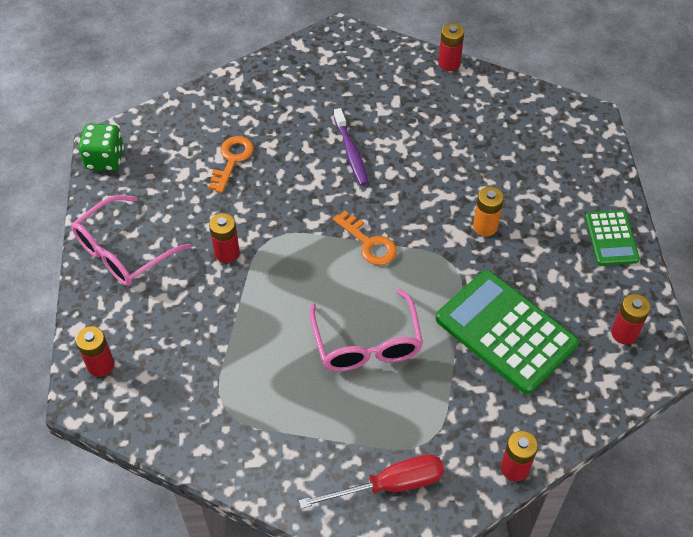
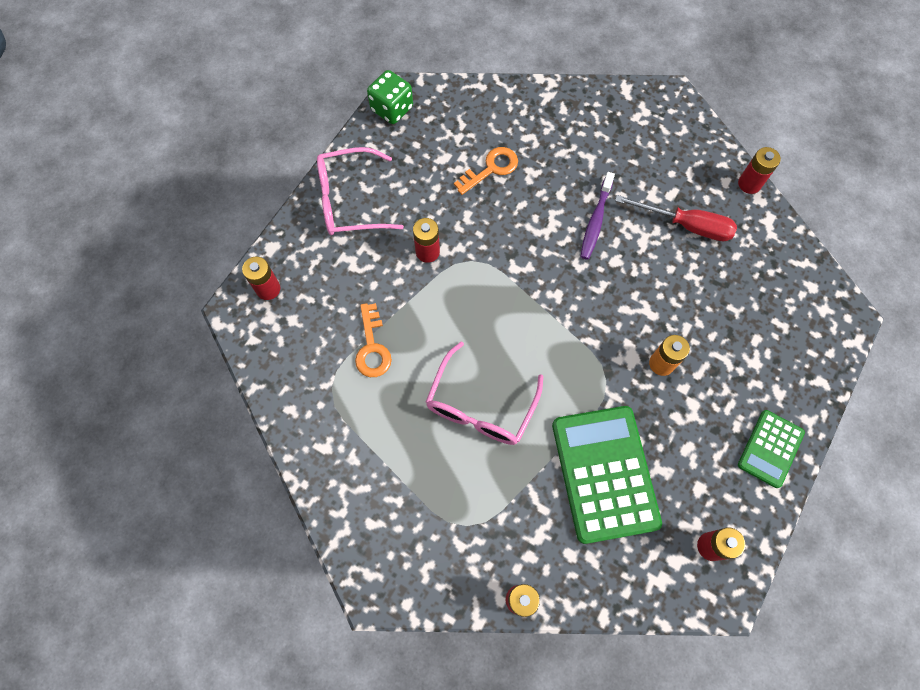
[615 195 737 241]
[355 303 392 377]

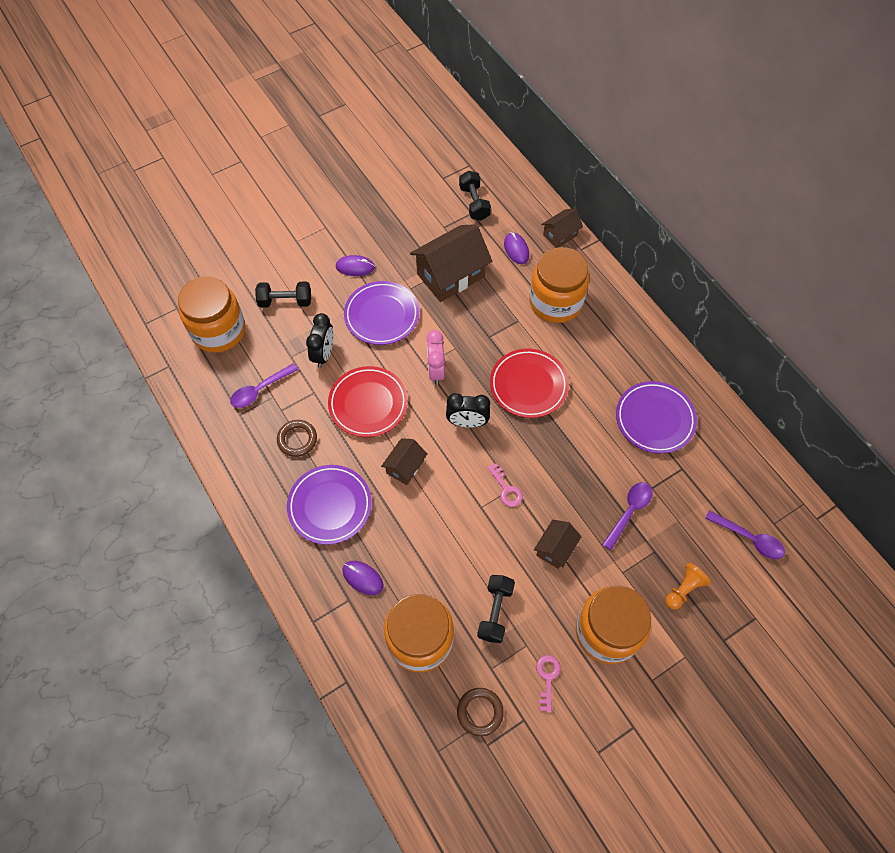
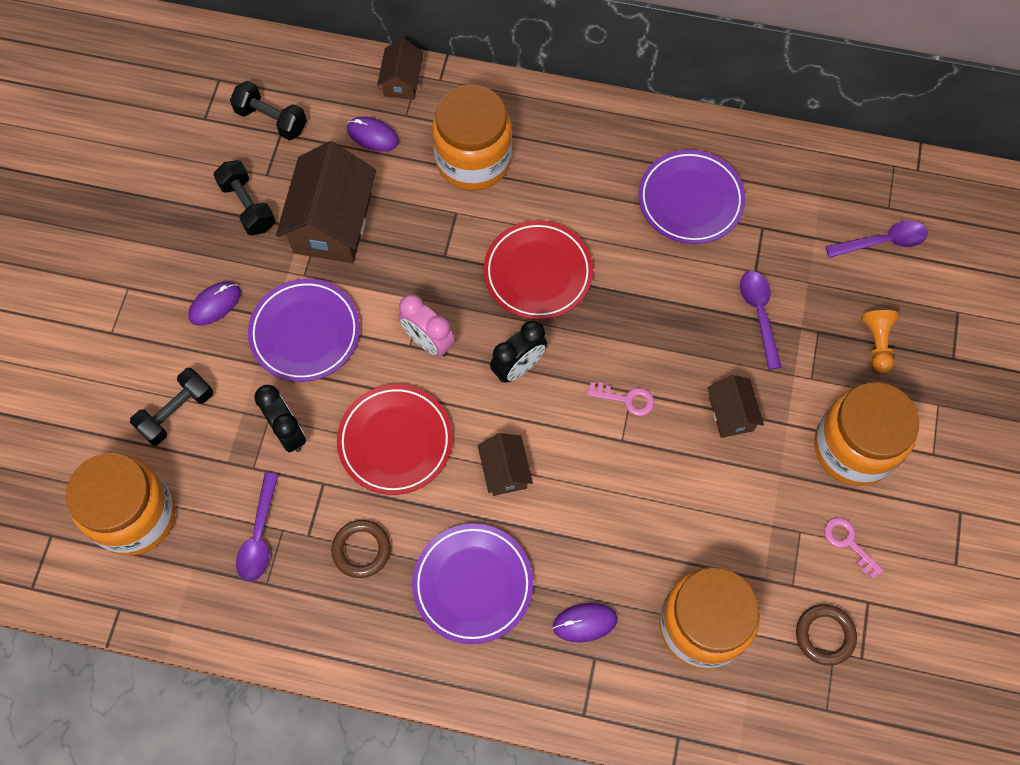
[213 160 276 236]

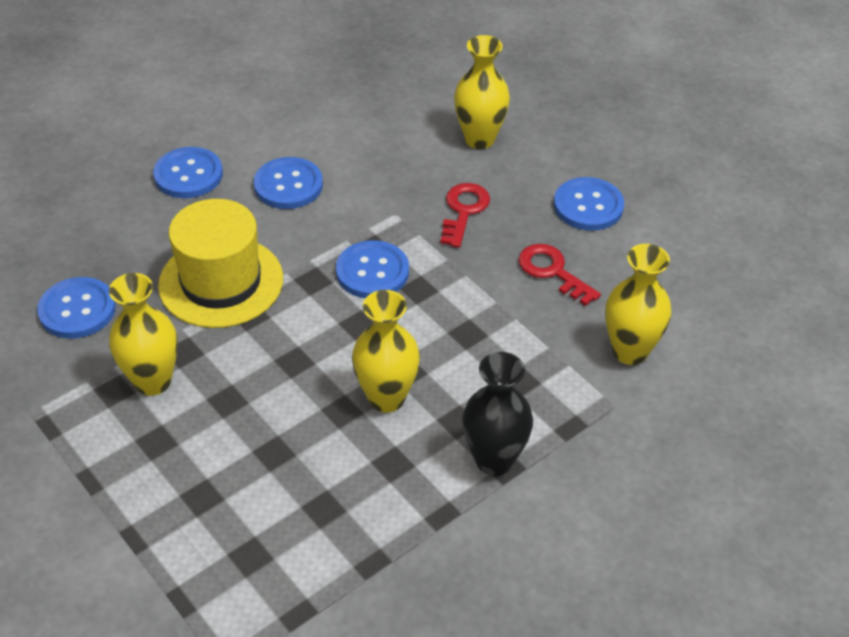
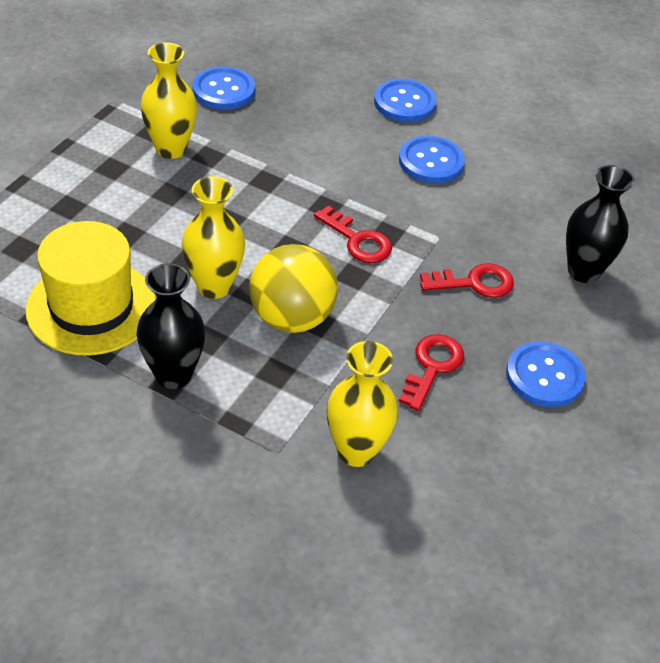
[249 244 338 333]
[26 221 156 356]
[314 205 392 263]
[566 165 635 283]

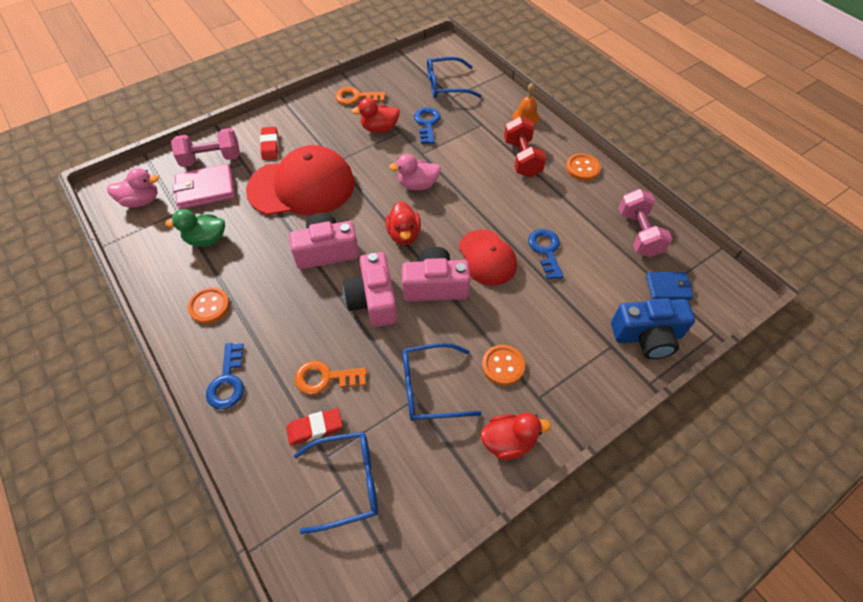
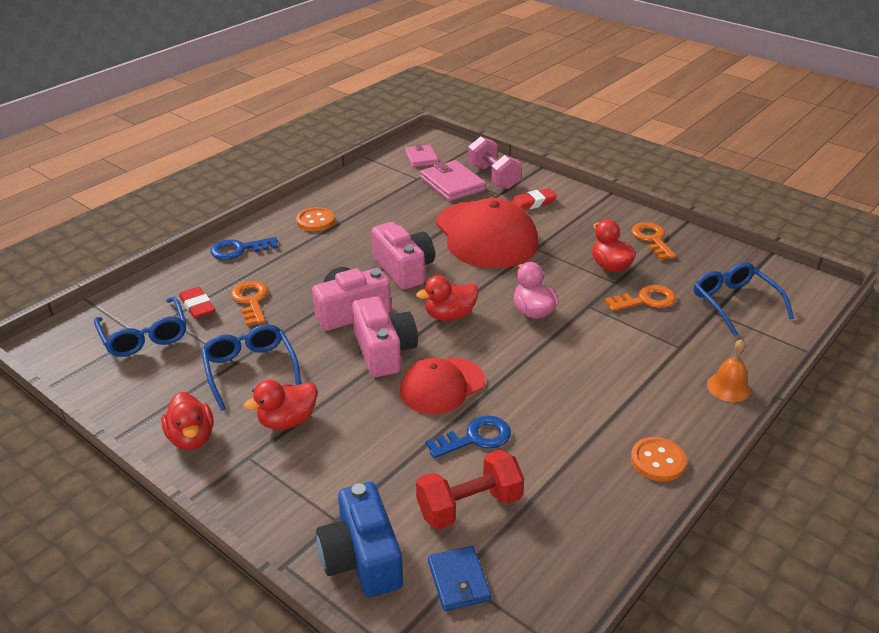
[165 209 225 247] (first image)
[618 189 672 257] (first image)
[416 450 524 529]
[405 144 439 167]
[244 380 318 430]
[605 285 676 311]

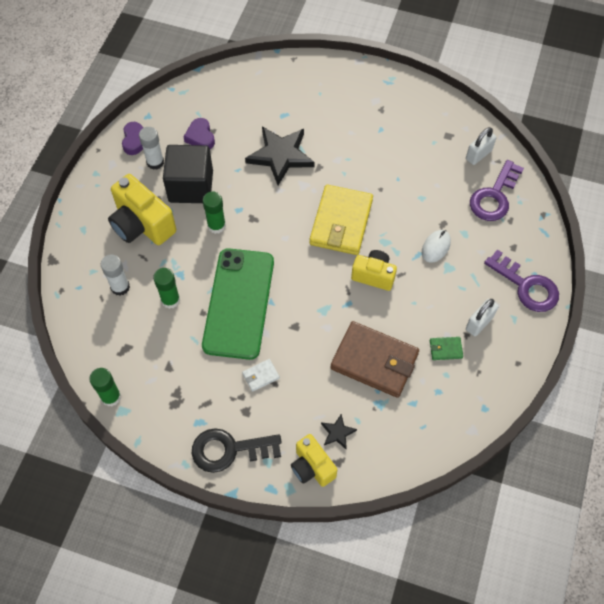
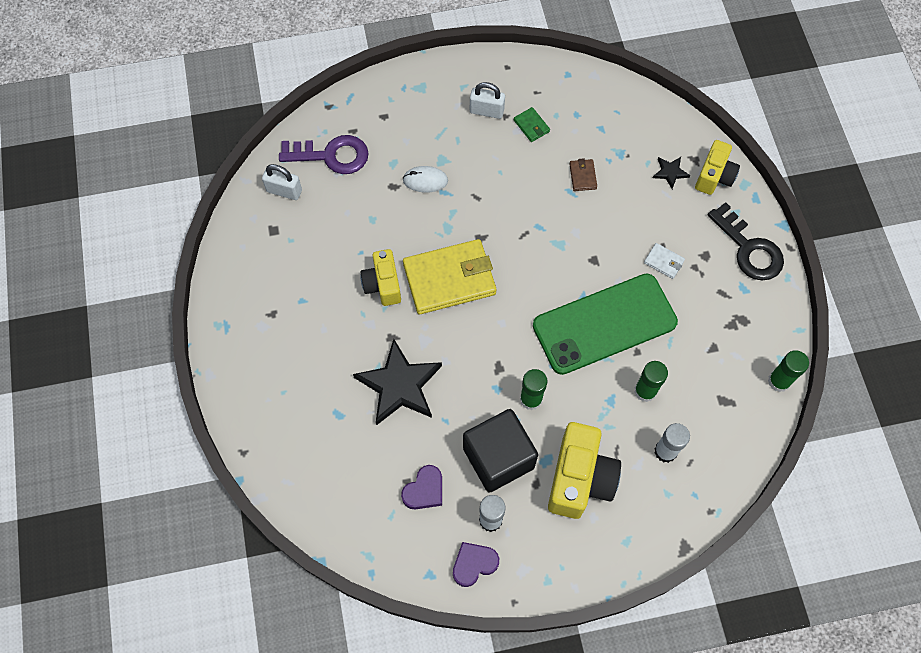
[484 250 559 312] (first image)
[360 249 401 306]
[569 158 597 191]

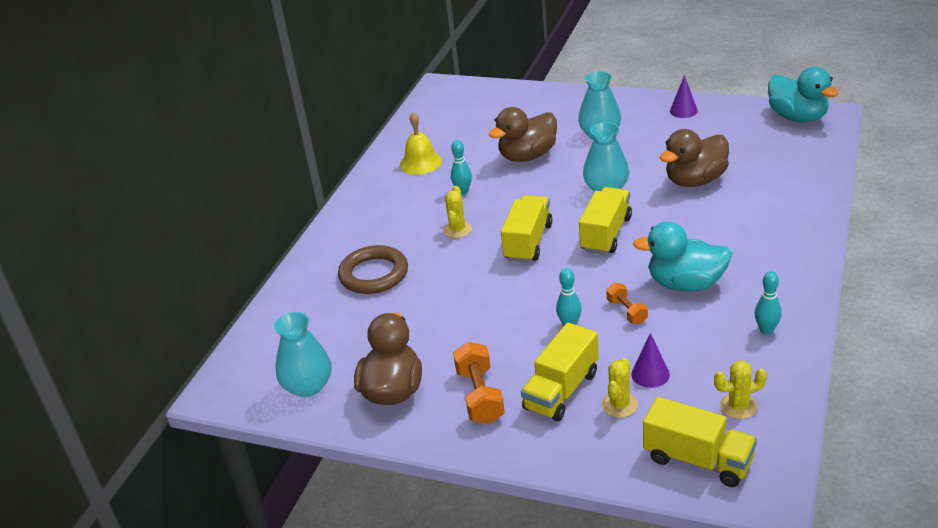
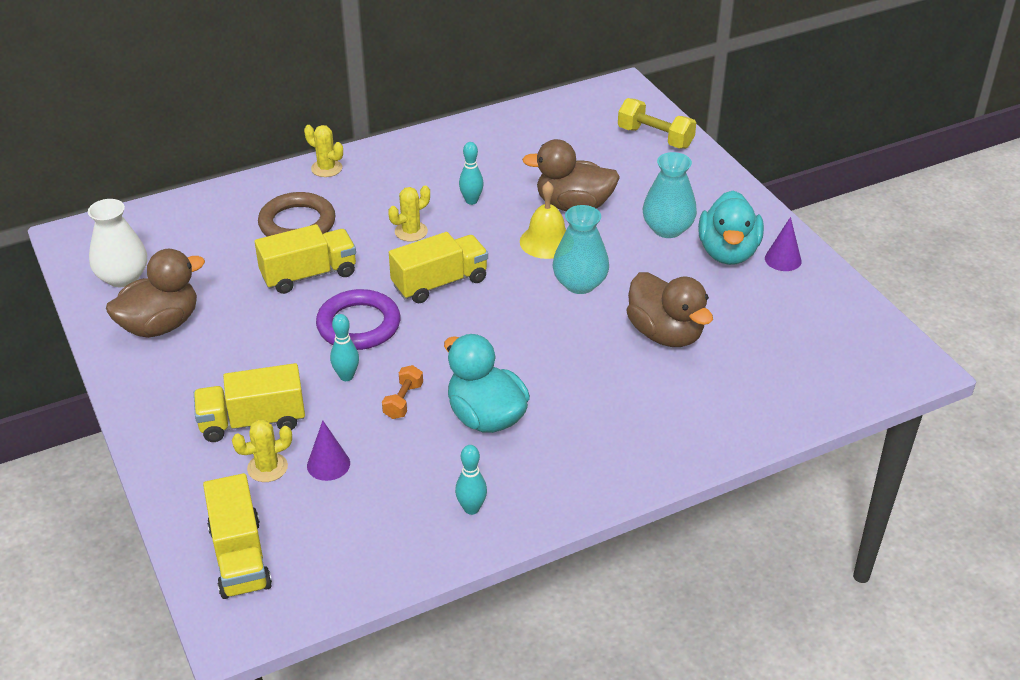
[453 342 505 424] (first image)
[316 289 401 350]
[618 98 696 149]
[520 181 566 259]
[255 224 356 294]
[304 125 343 177]
[698 190 764 265]
[88 199 147 287]
[626 272 713 347]

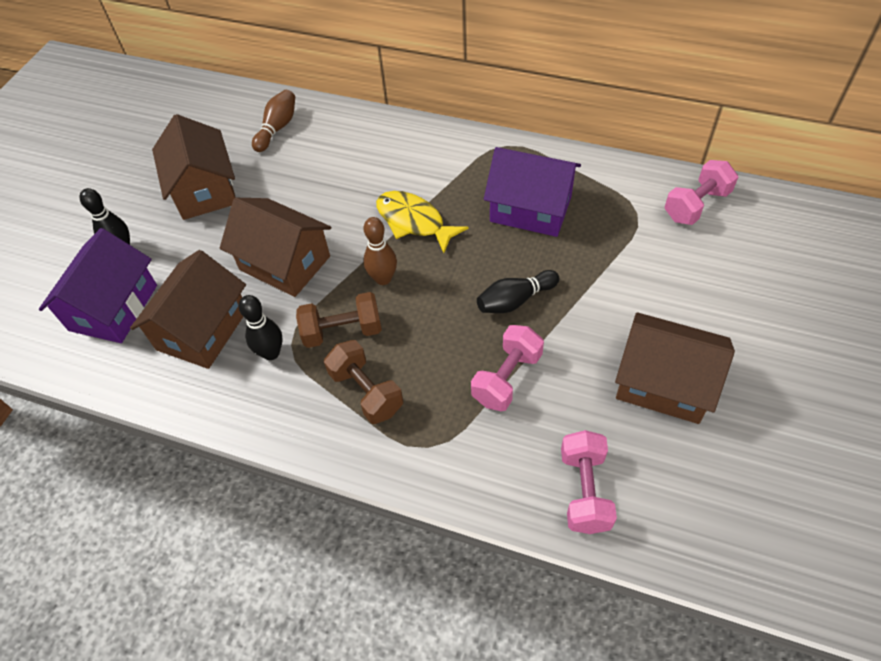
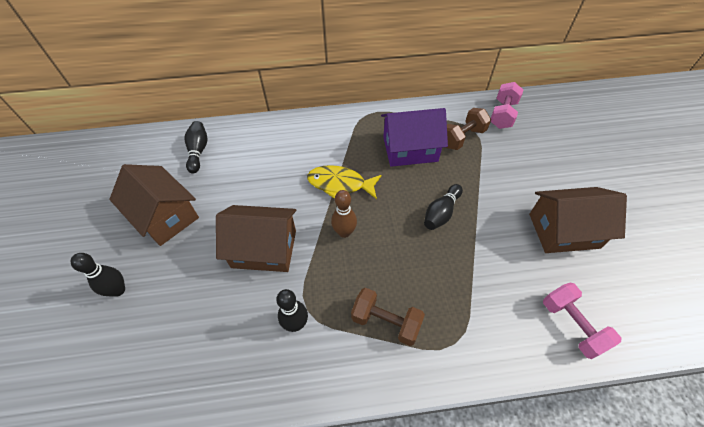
[39 228 157 343] (first image)
[130 250 246 369] (first image)
[471 325 544 411] (first image)
[446 108 491 150]
[185 121 208 173]

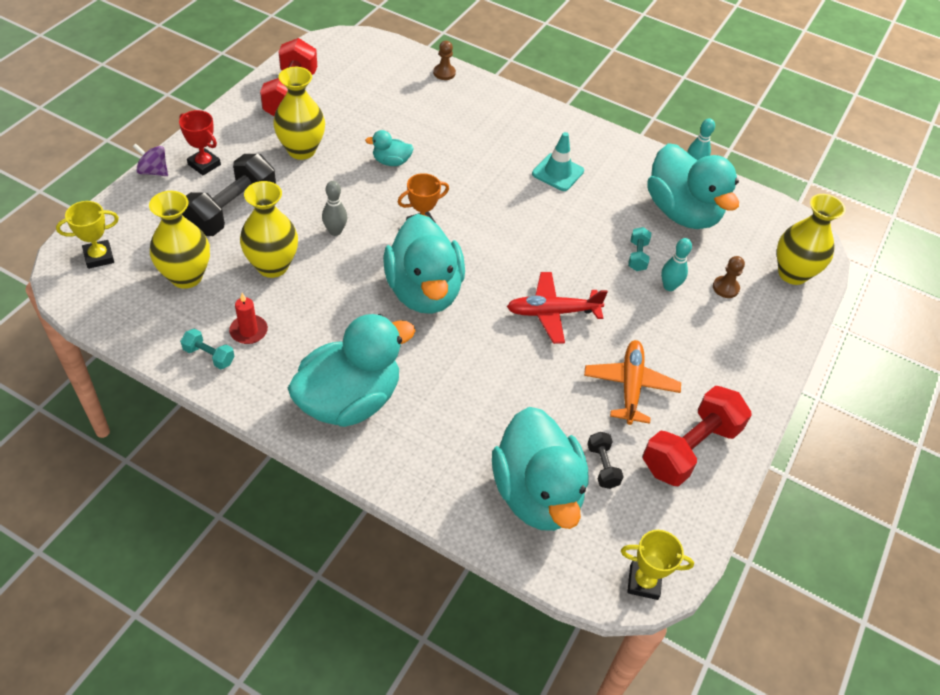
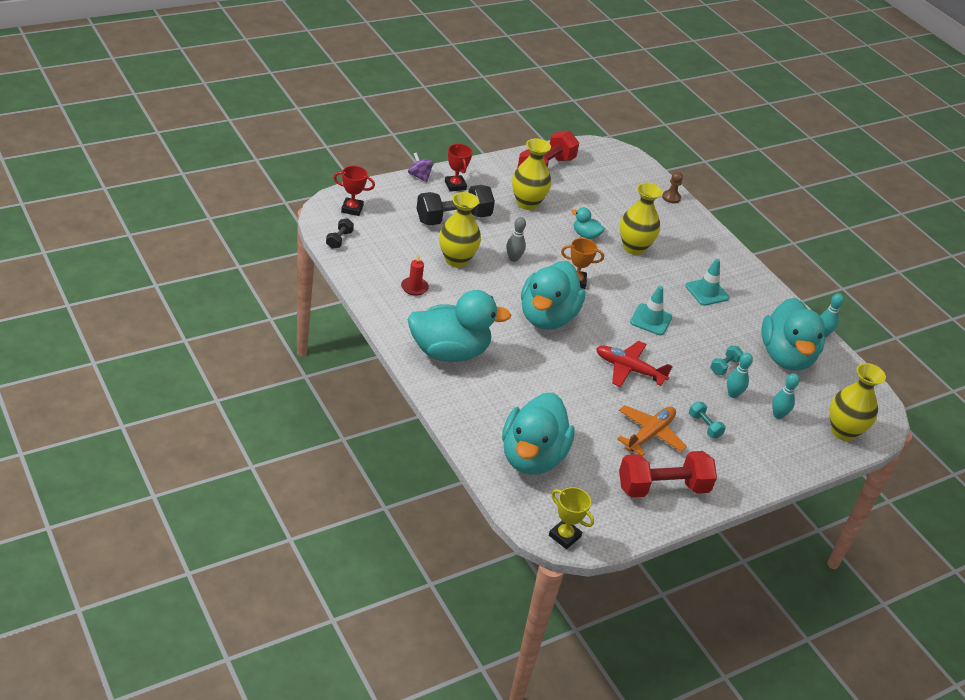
[630 286 672 335]
[620 182 662 255]
[689 401 726 439]
[326 218 354 249]
[772 373 799 419]
[334 166 375 216]

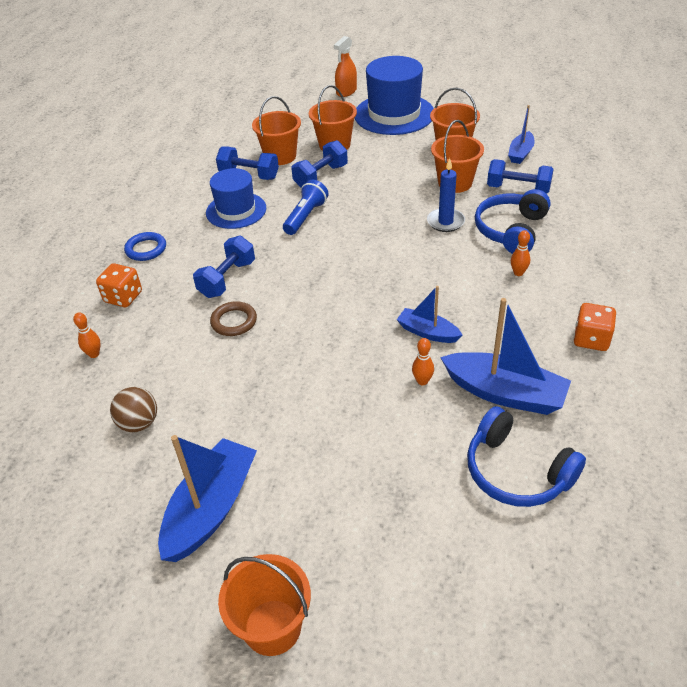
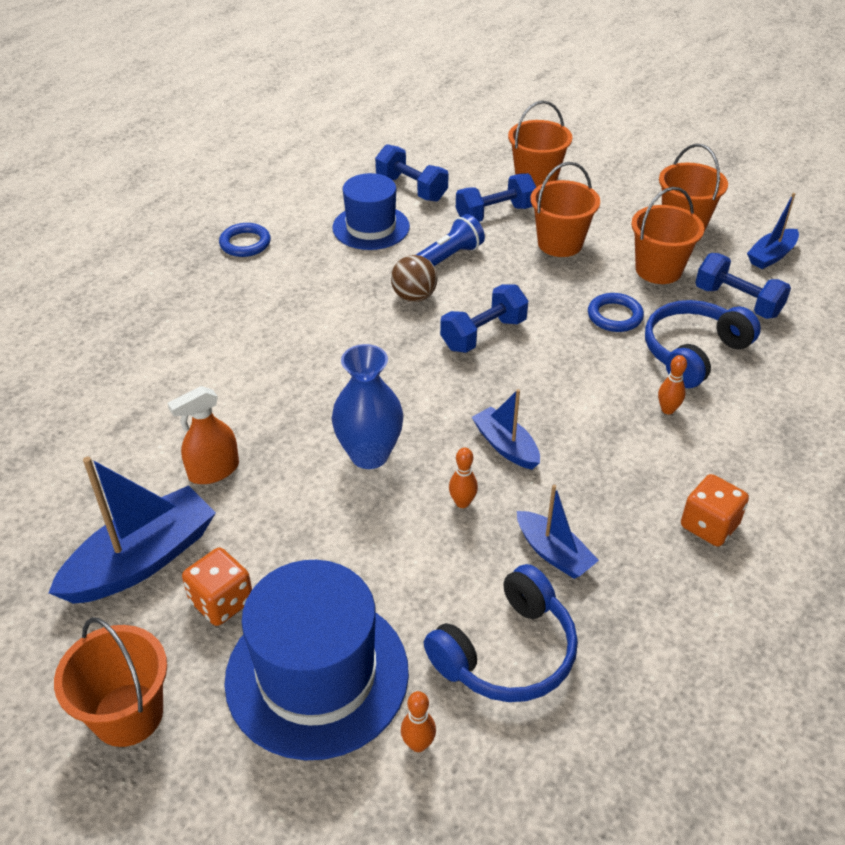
[210 301 257 336] (first image)
[332 344 404 469]
[401 691 436 752]
[182 548 252 626]
[391 255 438 302]
[440 284 528 353]
[530 162 600 257]
[167 386 239 484]
[224 560 409 760]
[588 293 644 332]
[424 564 578 702]
[517 485 599 579]

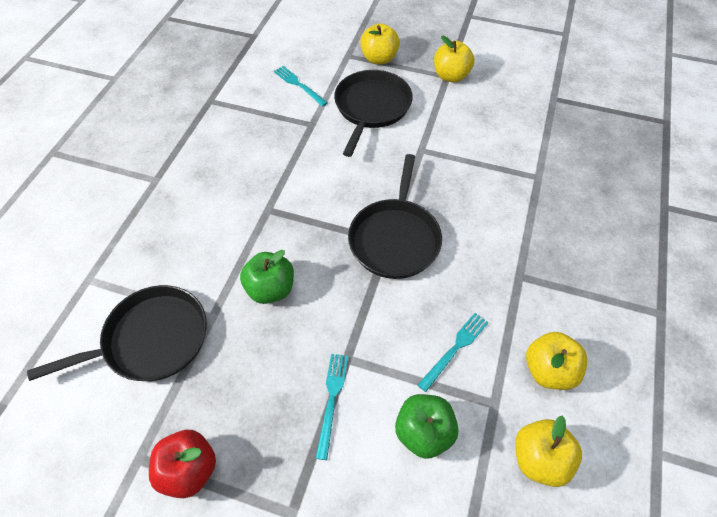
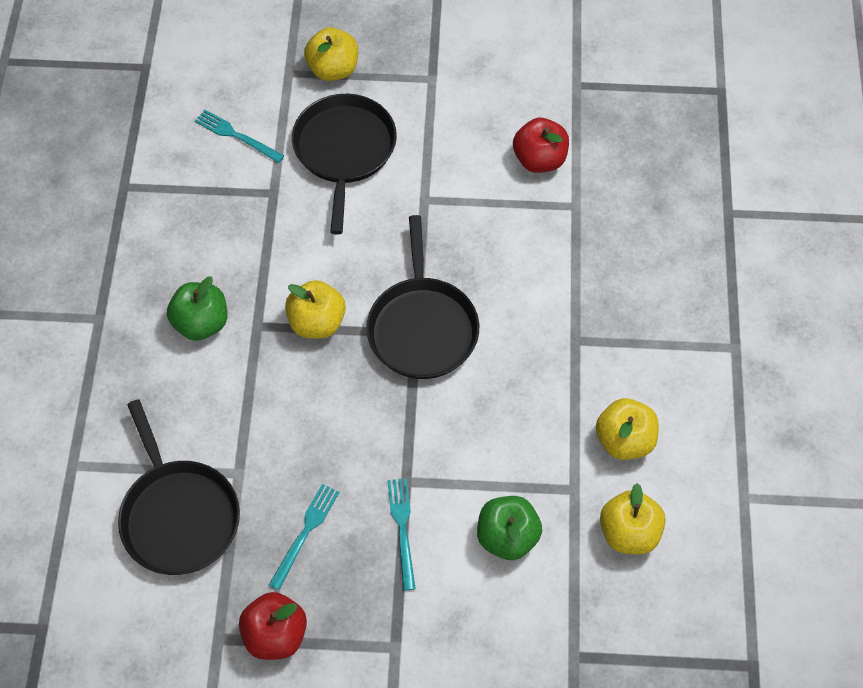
[513 118 569 173]
[167 277 228 341]
[269 484 339 590]
[285 280 346 339]
[118 399 240 575]

